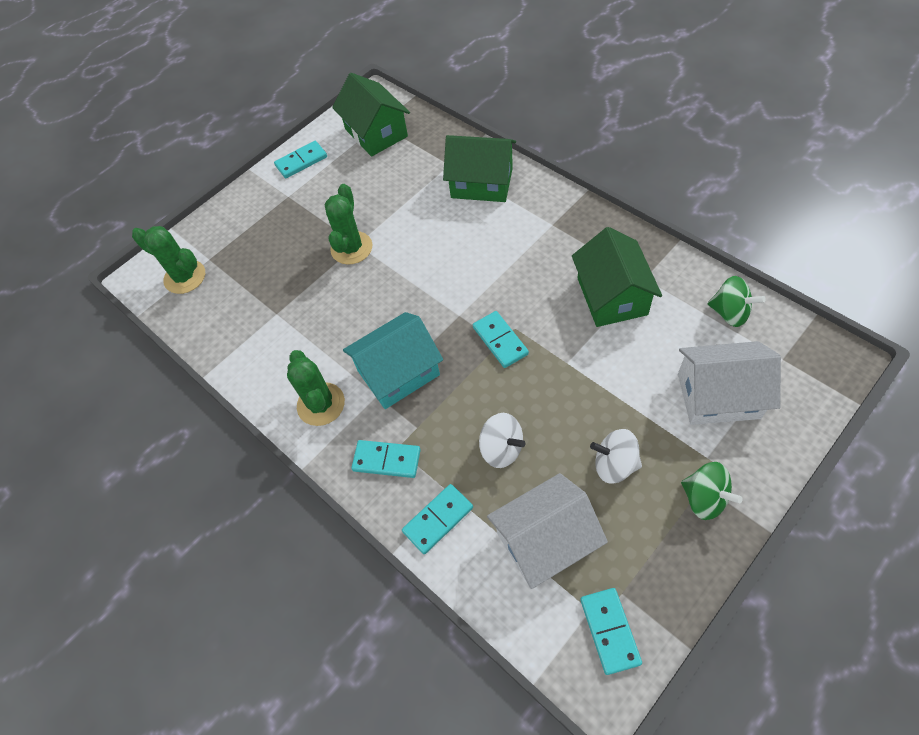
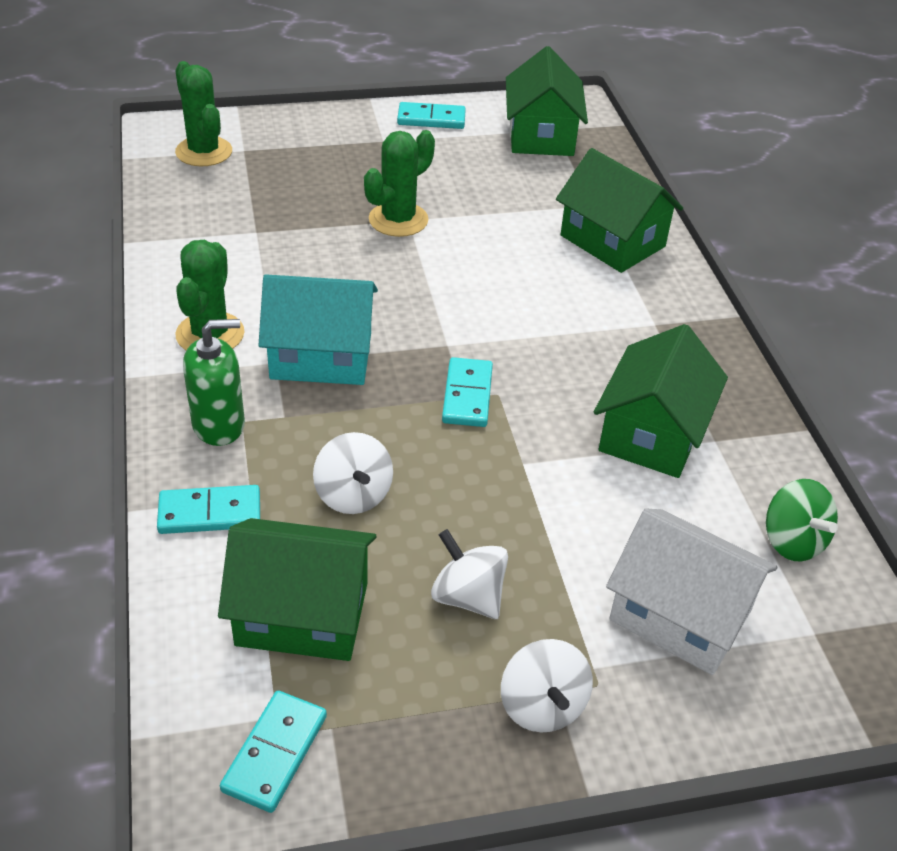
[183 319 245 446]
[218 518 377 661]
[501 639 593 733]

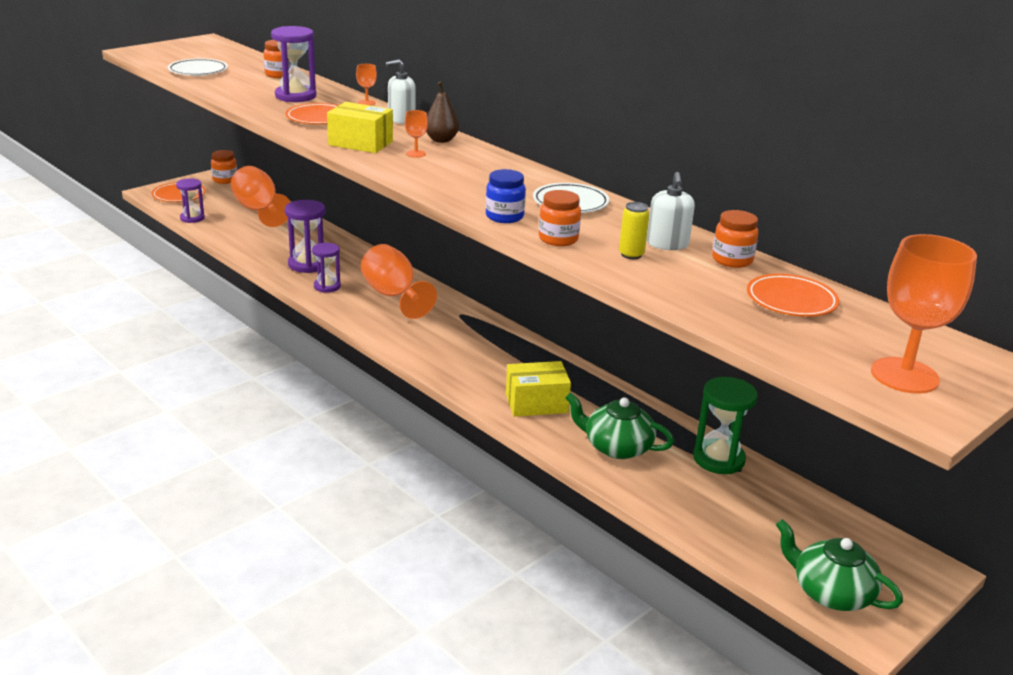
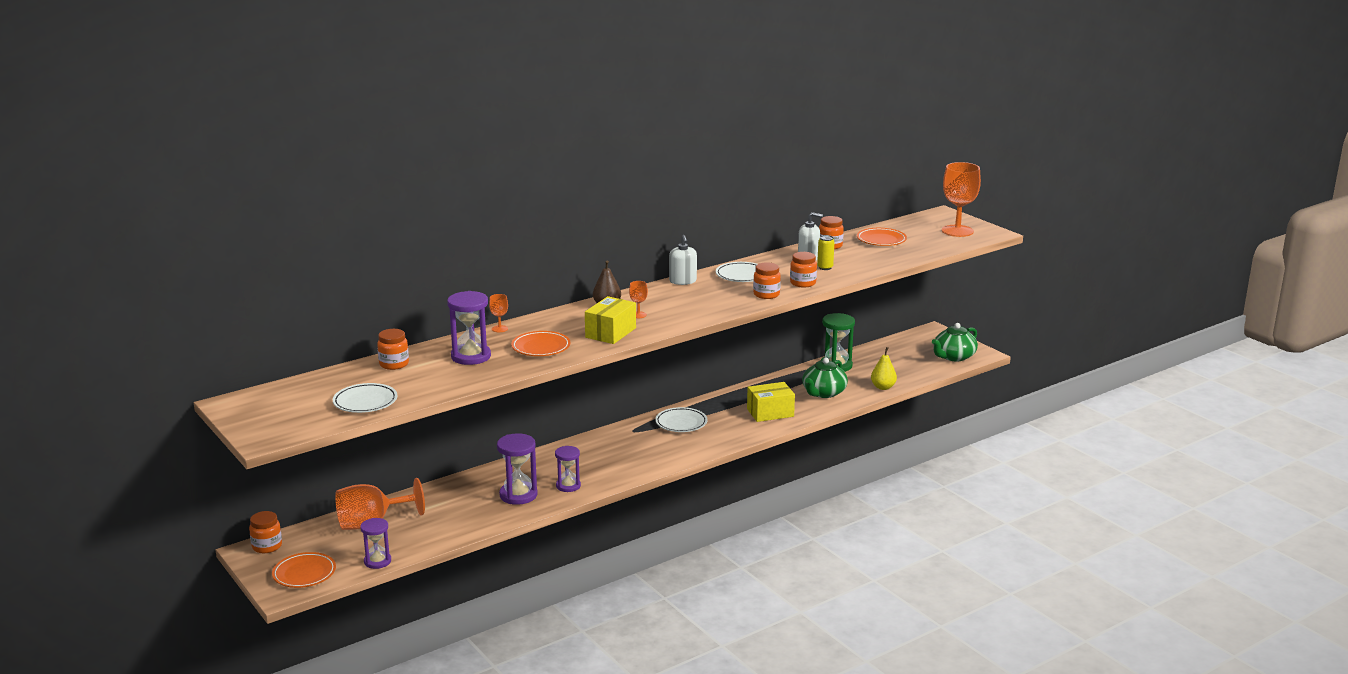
[361 244 437 319] (first image)
[655 407 707 432]
[871 347 897 390]
[669 235 697 285]
[753 262 781 299]
[747 382 795 422]

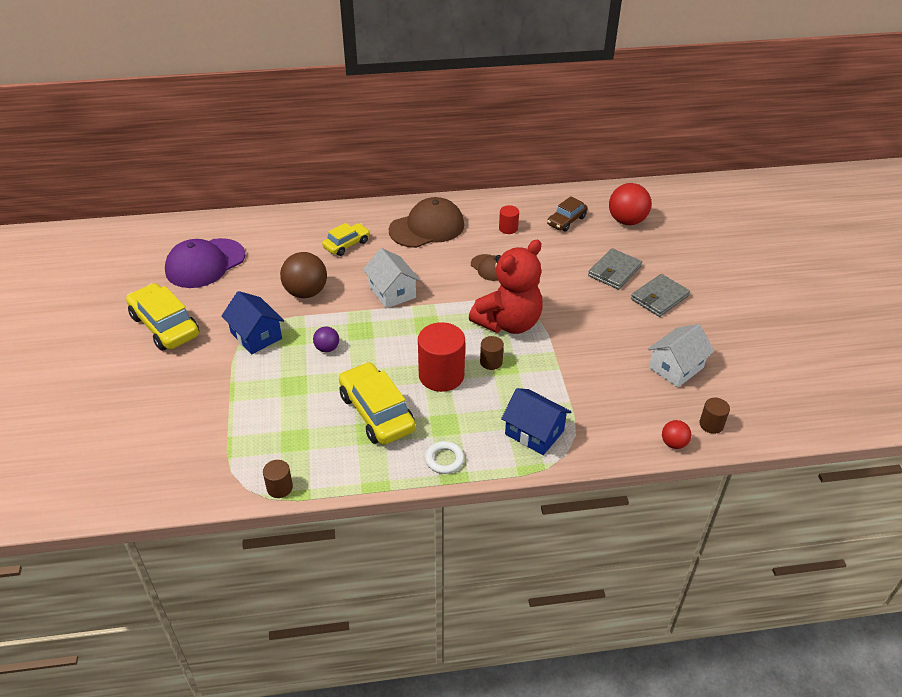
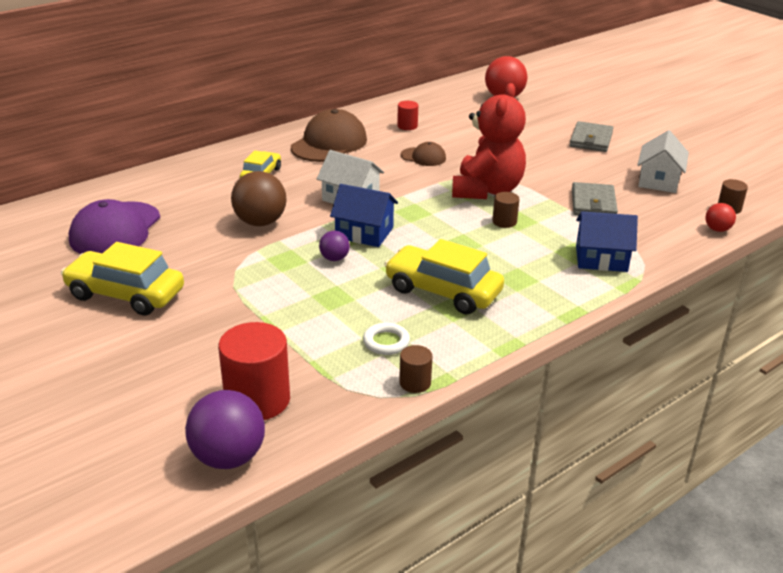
[547 196 588 232] (first image)
[185 390 265 469]
[330 184 398 247]
[218 322 290 420]
[363 323 410 355]
[572 182 618 215]

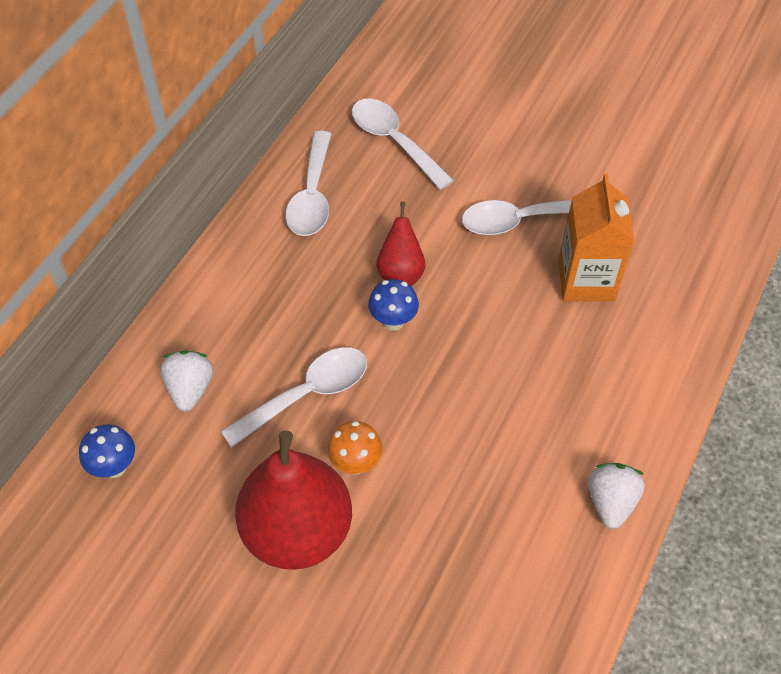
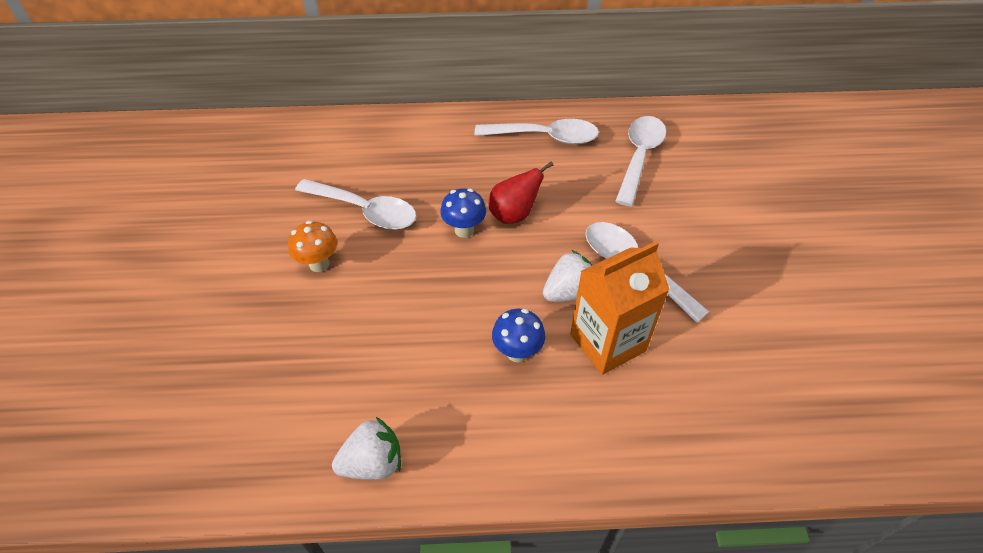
[235 430 352 570] (first image)
[492 309 545 362]
[543 250 593 302]
[474 119 599 144]

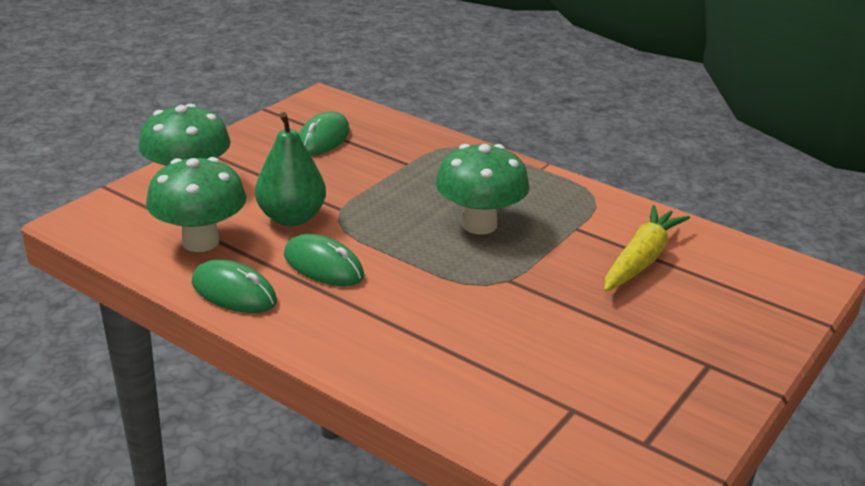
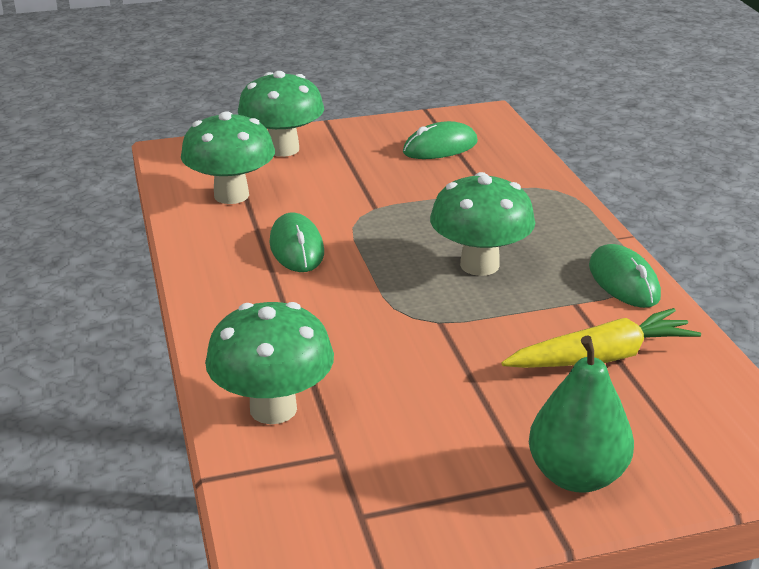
[205 302 334 424]
[589 244 661 308]
[529 335 634 493]

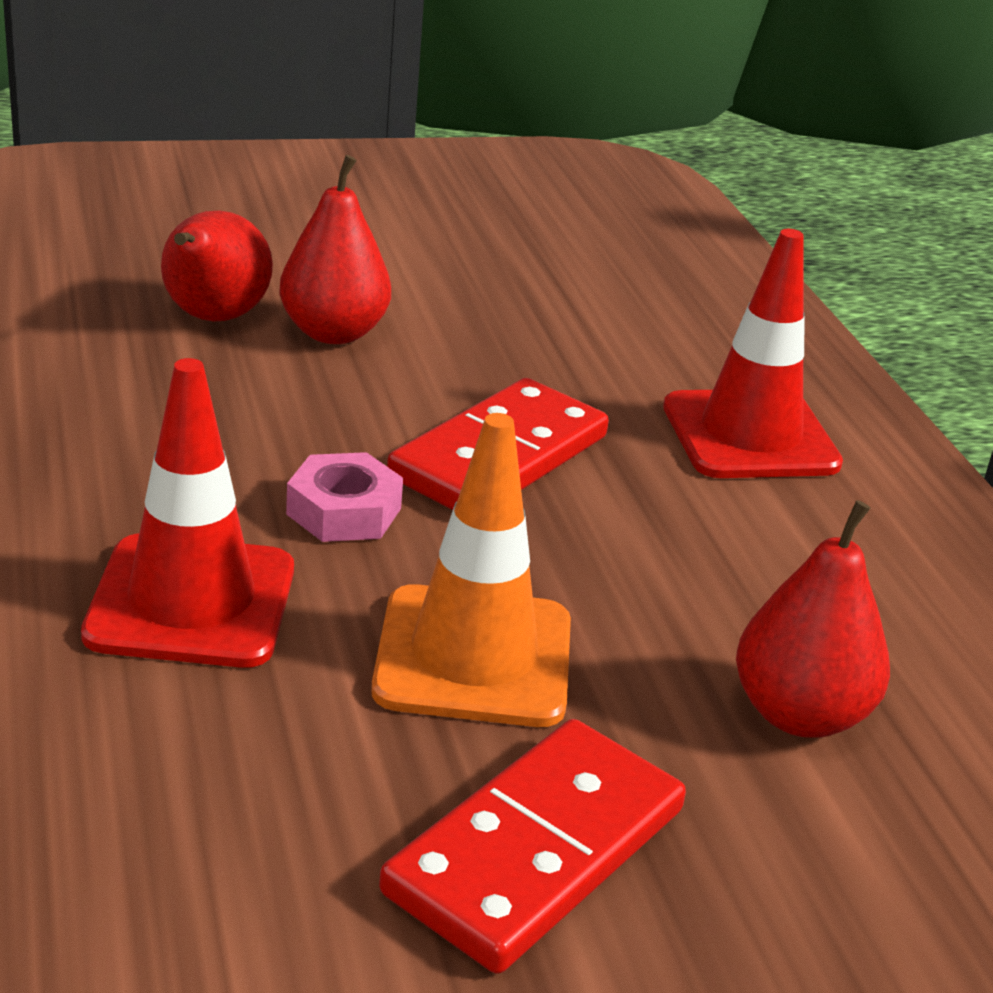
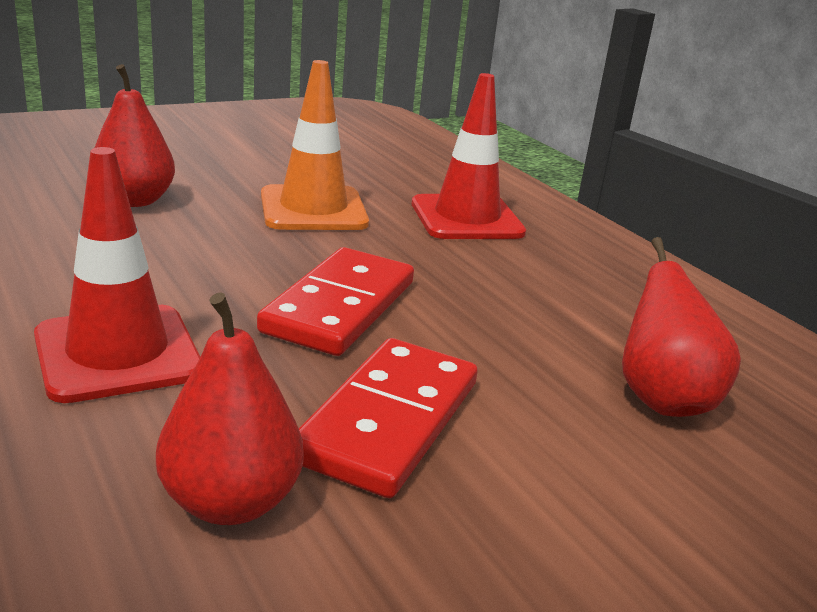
[286 452 403 542] (first image)
[156 292 303 525]
[299 338 478 498]

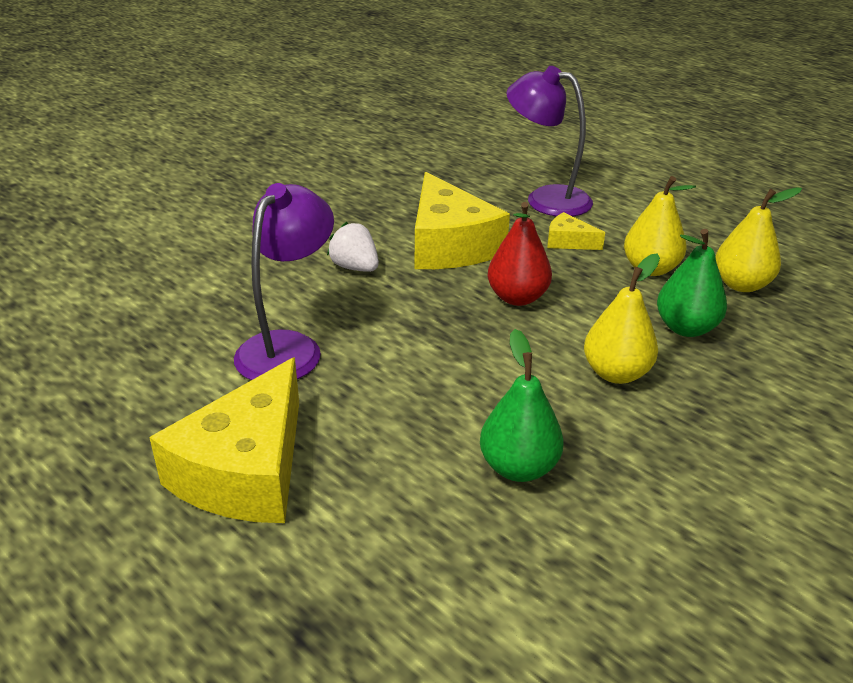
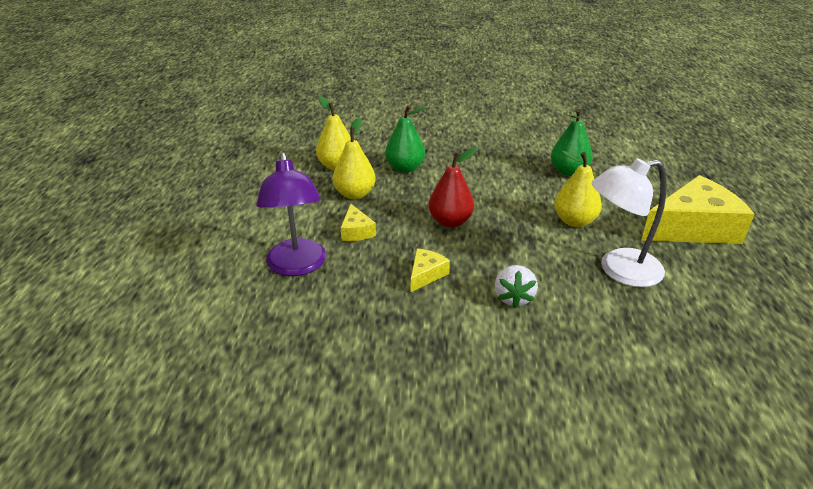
[554 151 602 227]
[592 158 667 287]
[411 248 450 292]

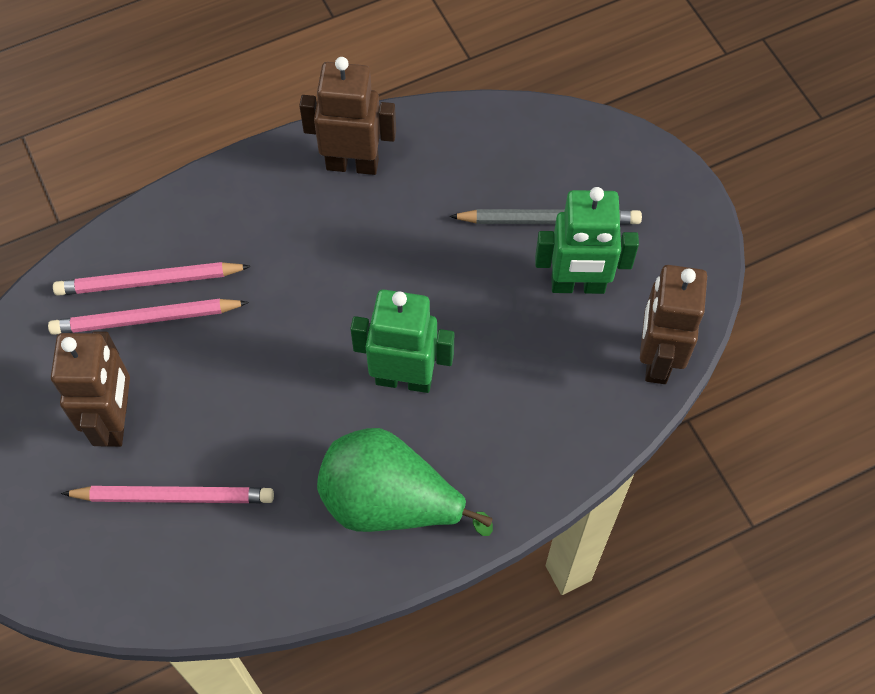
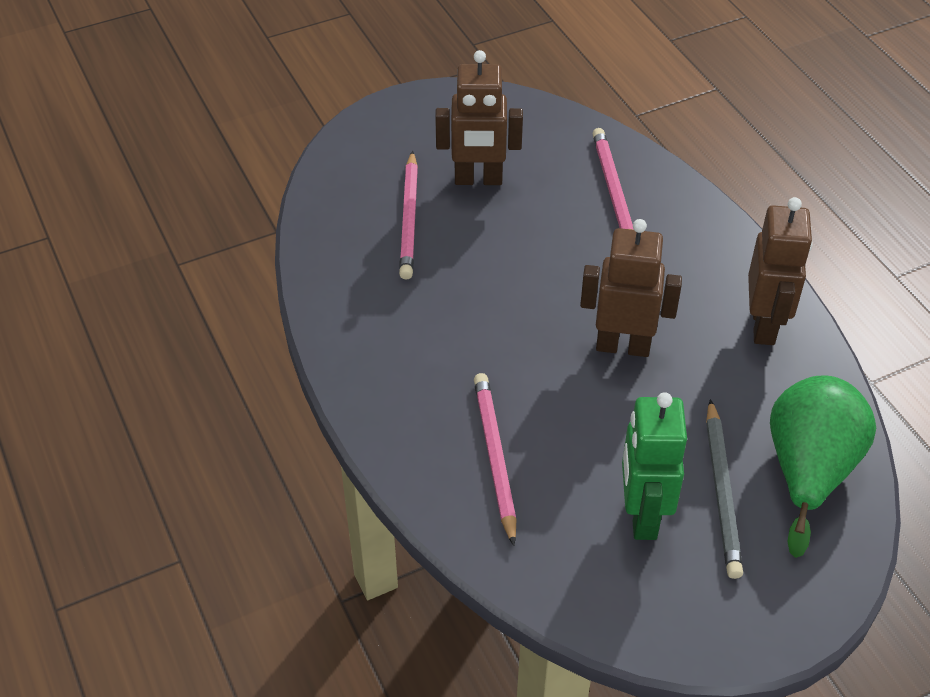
[350 289 454 393] (first image)
[474 373 517 546]
[770 376 876 558]
[580 219 682 357]

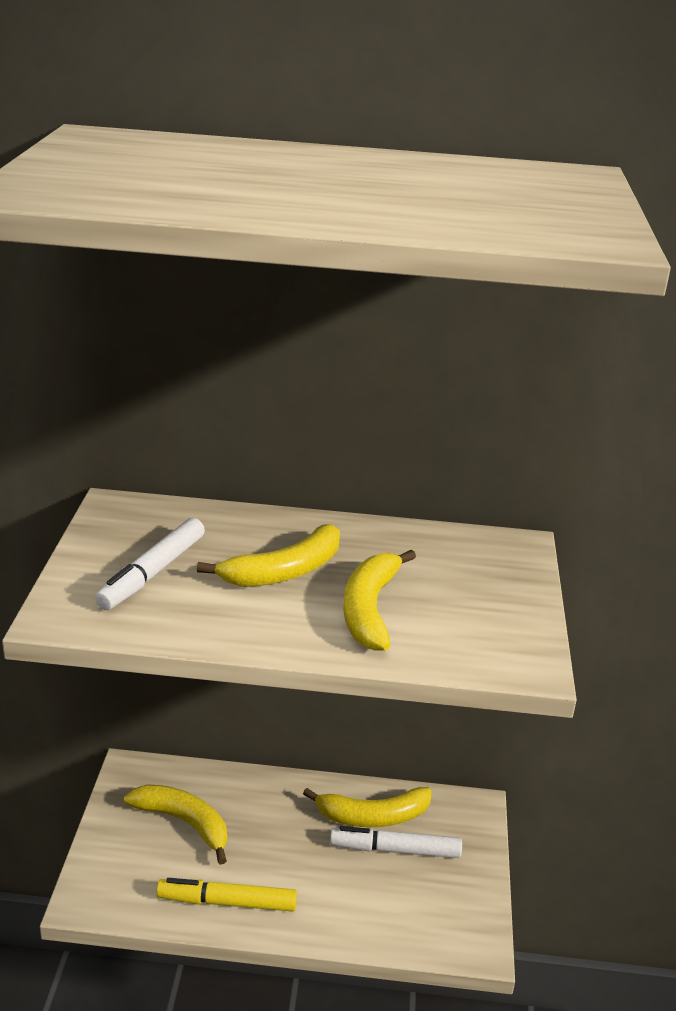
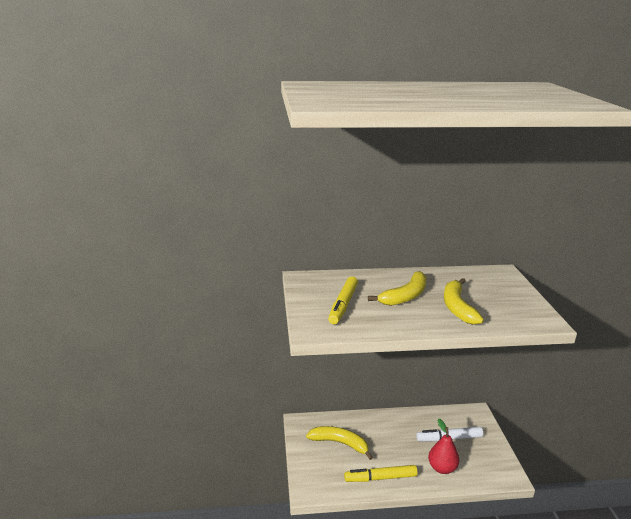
[303 787 432 827] (first image)
[428 418 459 474]
[328 277 358 324]

